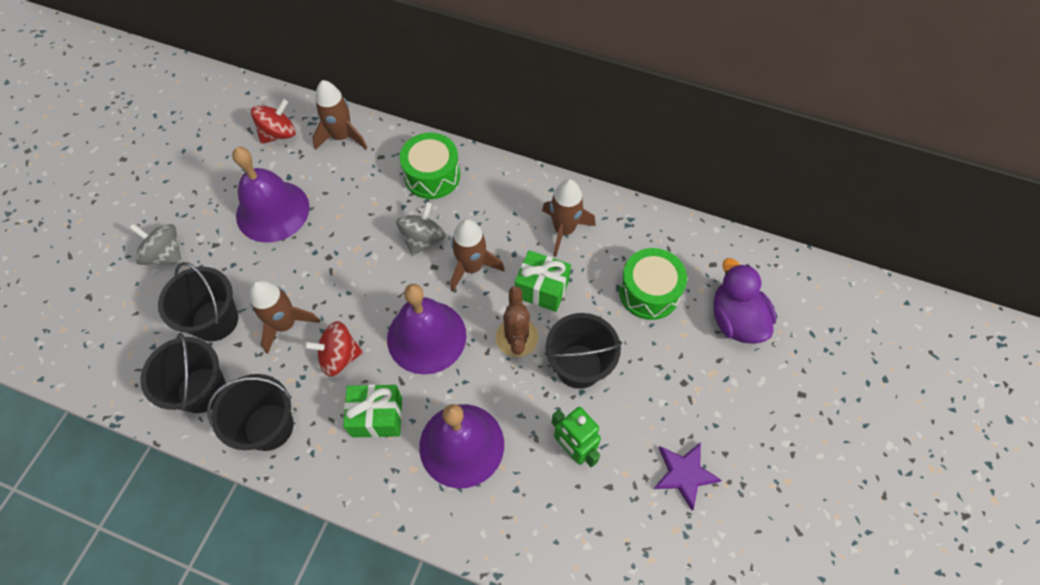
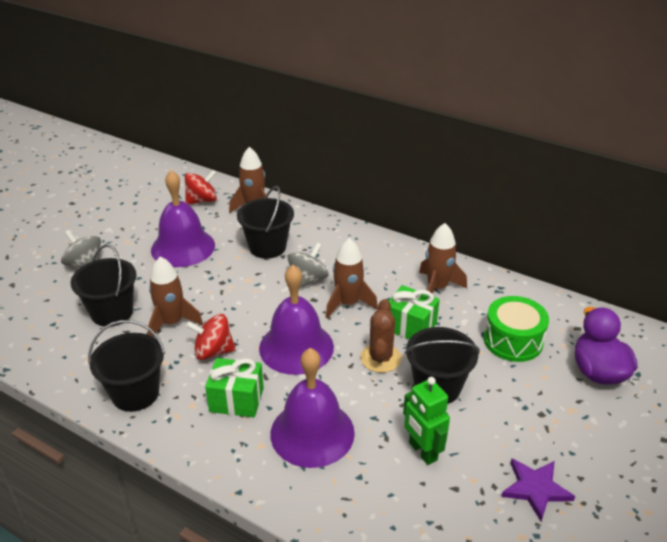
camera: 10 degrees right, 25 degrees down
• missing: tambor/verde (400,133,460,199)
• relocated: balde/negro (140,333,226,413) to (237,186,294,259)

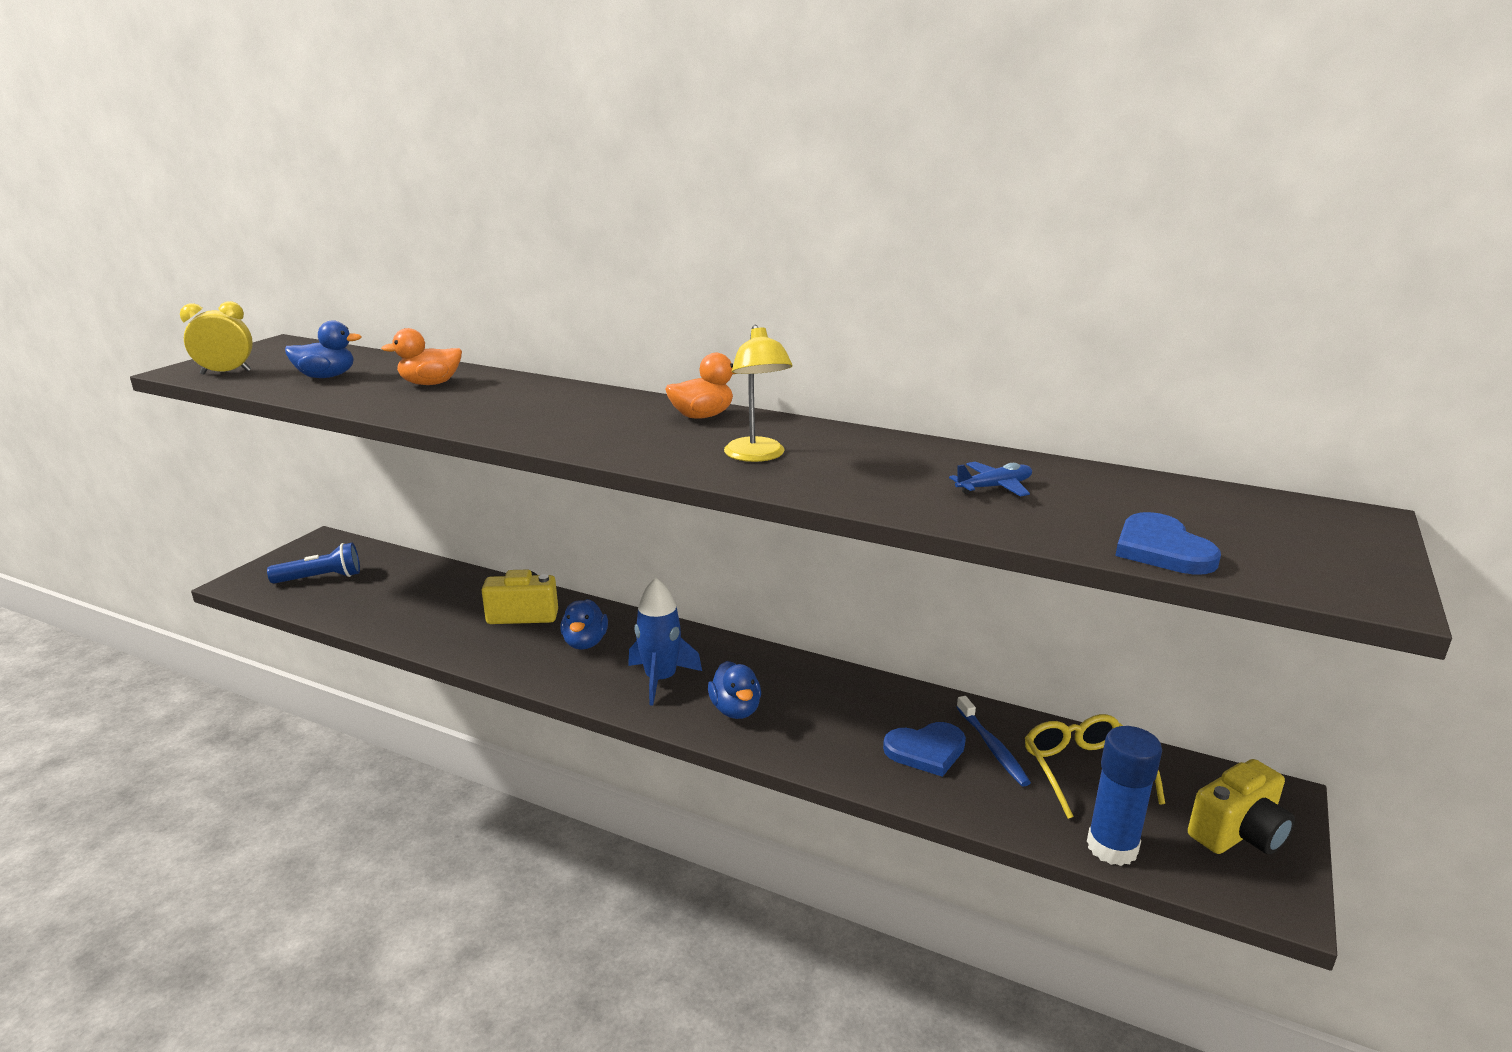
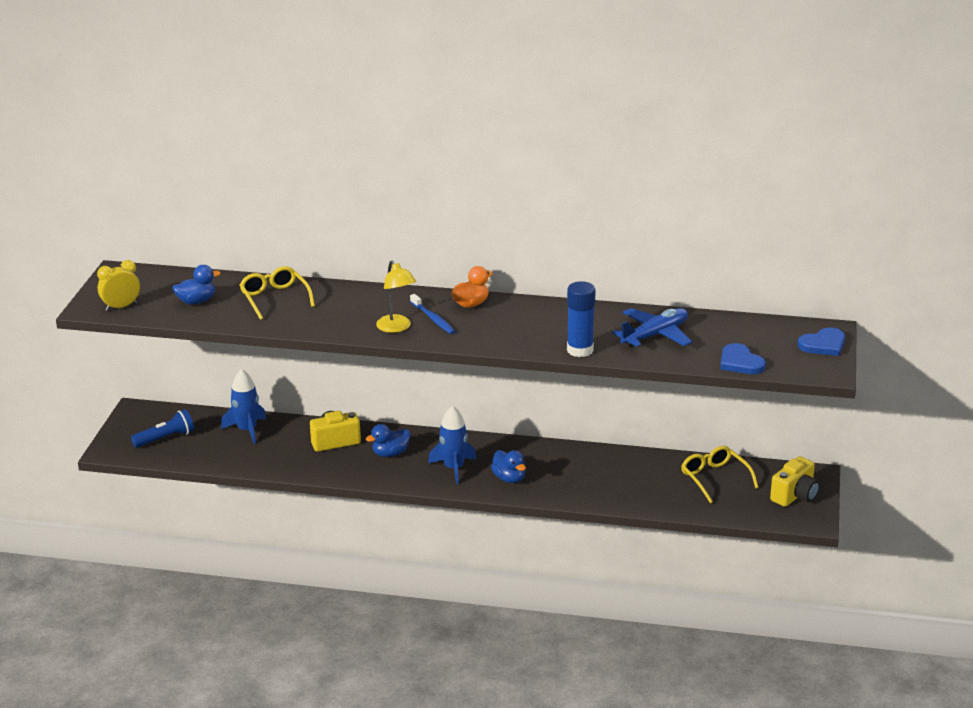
camera: 15 degrees left, 5 degrees up
• appeared: cohete/azul (221,369,266,444)
• relocated: lámpara/amarillo (724,325,793,462) to (376,260,416,333)
• relocated: corazón/azul (883,722,966,777) to (798,327,845,356)
• relocated: cepillo de dientes/azul (957,696,1031,787) to (410,294,455,334)
• relocated: barra de pegamento/azul (1087,726,1162,866) to (567,281,595,357)
• exchanged: pato/naranja (381,328,462,385) to gafas/amarillo (239,266,315,320)
• spun: pato/azul (560,599,608,650) = (366,424,411,457) 75 degrees clockwise
• size: avión/azul (949,462,1032,497) = (612,308,692,348) x1.87

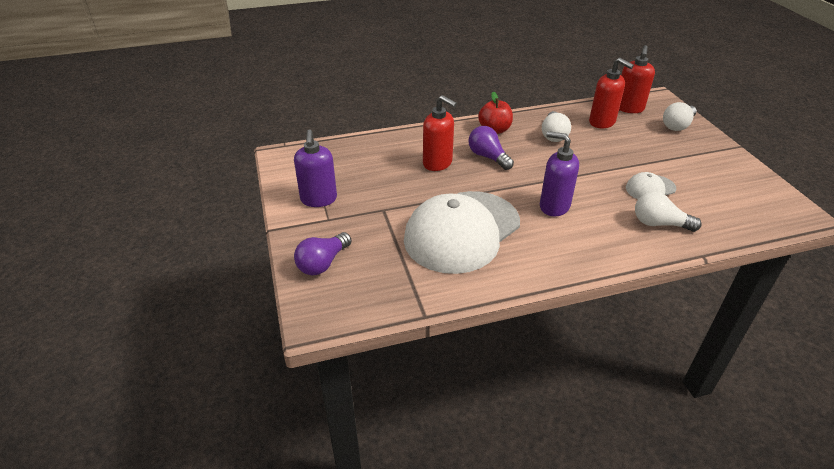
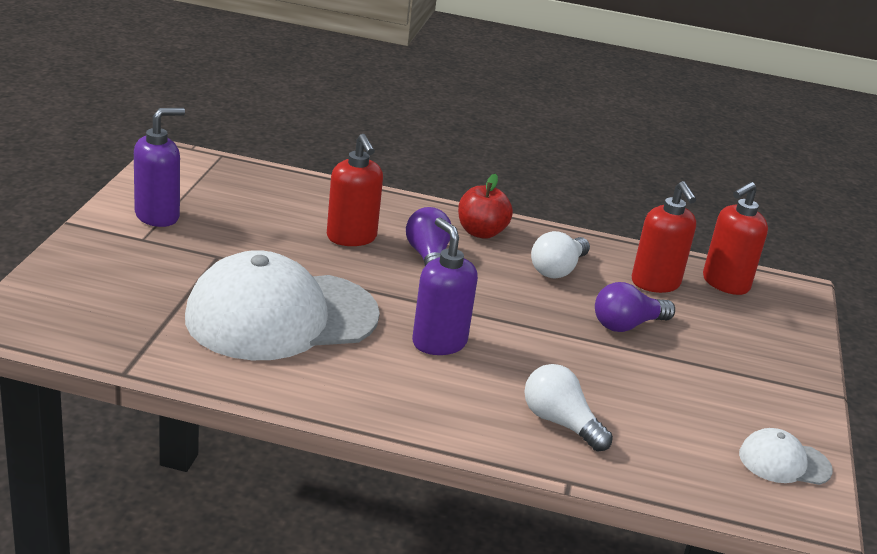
camera: 25 degrees right, 10 degrees down
• missing: bombilla/blanco (663,102,697,131)
• relocated: bombilla/morado (294,232,352,275) to (595,282,675,332)
• relocated: gorra/blanco (626,172,676,199) to (739,428,833,485)
• spun: dispensador de jabón/morado (294,130,337,207) = (134,108,185,227) 150 degrees counterclockwise

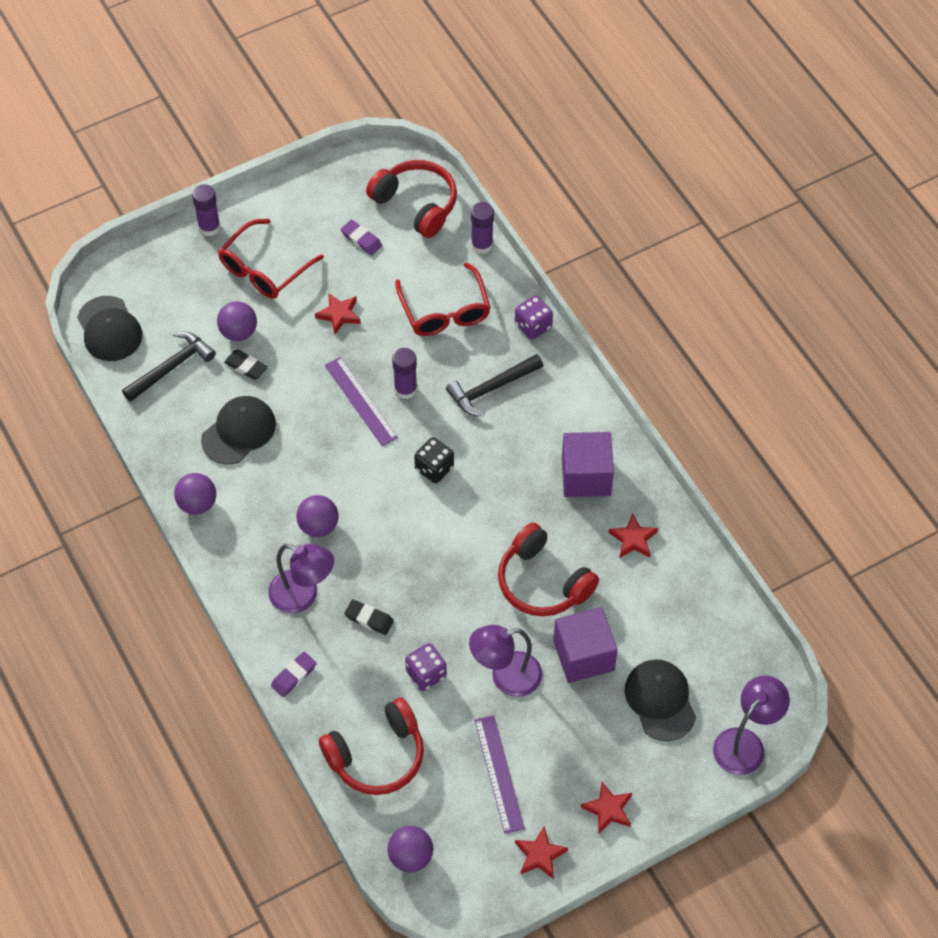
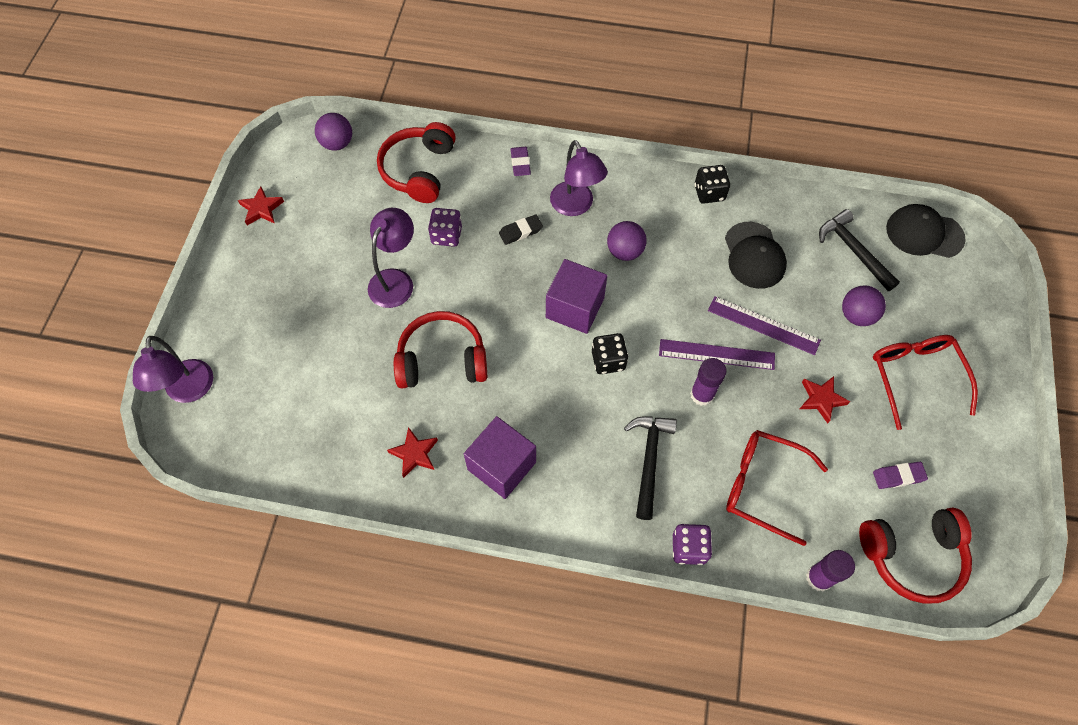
camera: 130 degrees right, 5 degrees up
• missing: barra de pegamento/morado (192,184,221,236)
• missing: goma de borrar/negro (224,349,268,380)
• missing: estrella/rojo (581,782,632,833)
• missing: gorra/negro (625,659,696,741)
• relocated: regla/morado (474,715,525,834) to (708,296,821,355)
• relocated: cubo/morado (553,607,618,683) to (546,259,607,334)
• exchanged: pelota/morado (174,473,216,515) to dado/negro (695,165,730,204)
• spun: martillo/negro (122,331,216,402) = (819,209,900,291) 150 degrees clockwise
• spun: lámpara/morado (268,544,334,613) = (550,140,608,216) 90 degrees counterclockwise

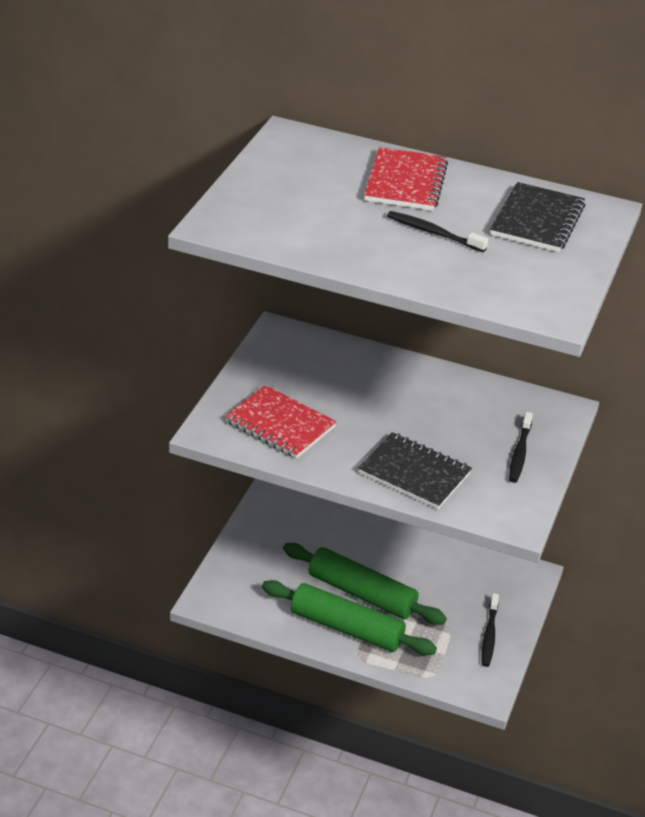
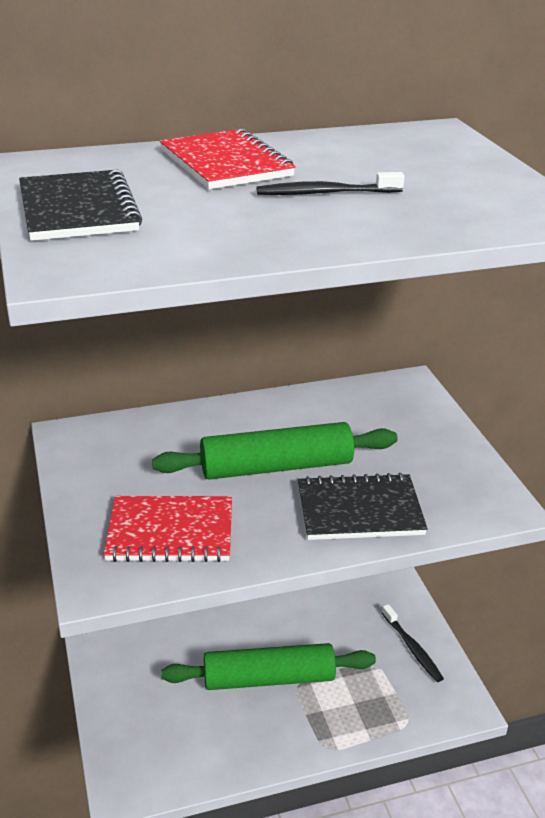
camera: 35 degrees left, 5 degrees down
• missing: cepillo de dientes/negro (509,412,533,483)
• relocated: rodillo/verde (262,580,437,655) to (152,422,397,480)
• relocated: cuaderno/negro (490,182,586,252) to (19,169,142,241)

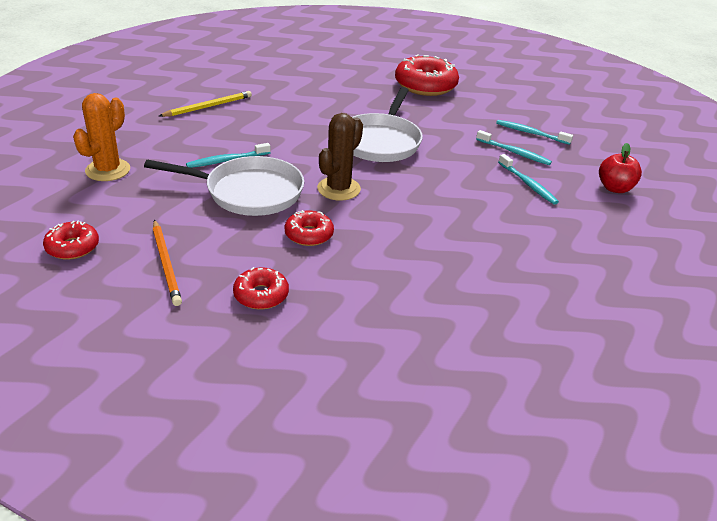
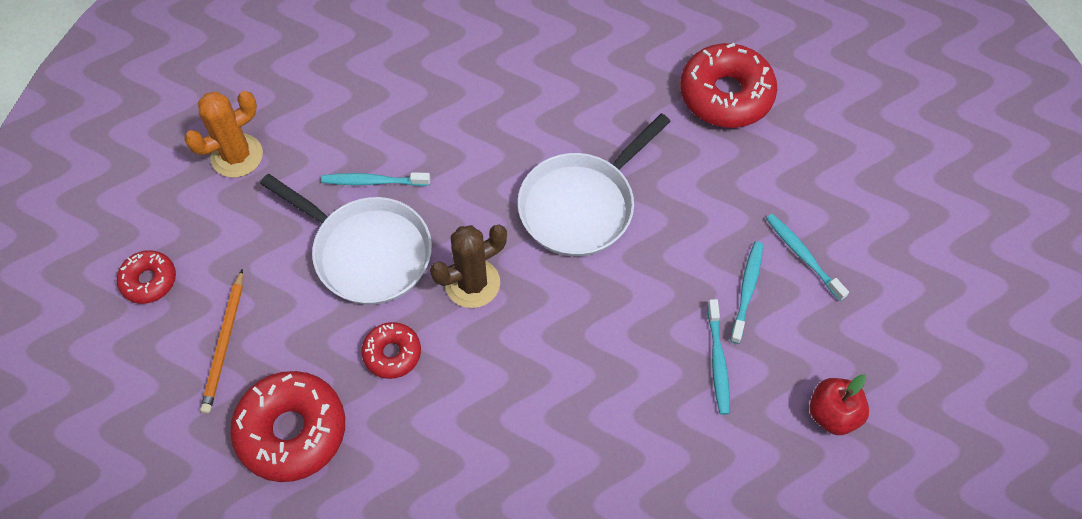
camera: 30 degrees right, 25 degrees up
• missing: lápiz/amarillo (159,91,252,117)
• spun: cepillo de dientes/turquesa (476,130,552,165) = (730,241,763,344) 135 degrees counterclockwise
• size: rosquilla/rojo (233,267,289,310) = (230,371,345,482) x1.83

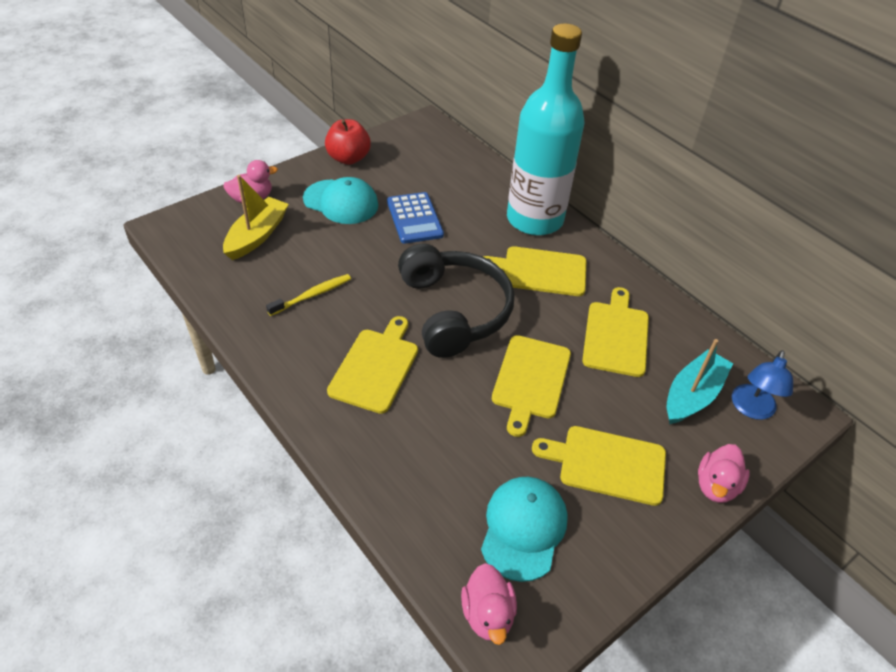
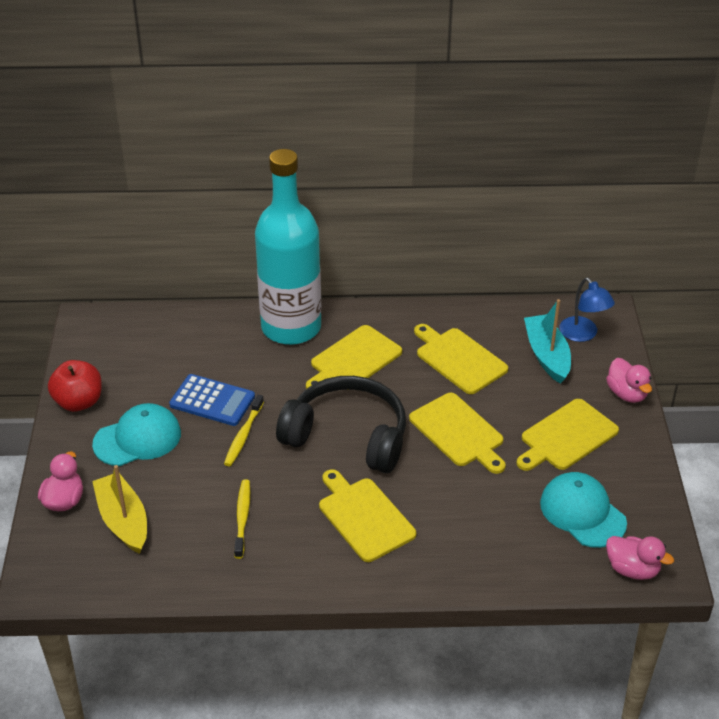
camera: 50 degrees left, 5 degrees down
• appeared: cepillo de dientes/amarillo (224,394,264,466)

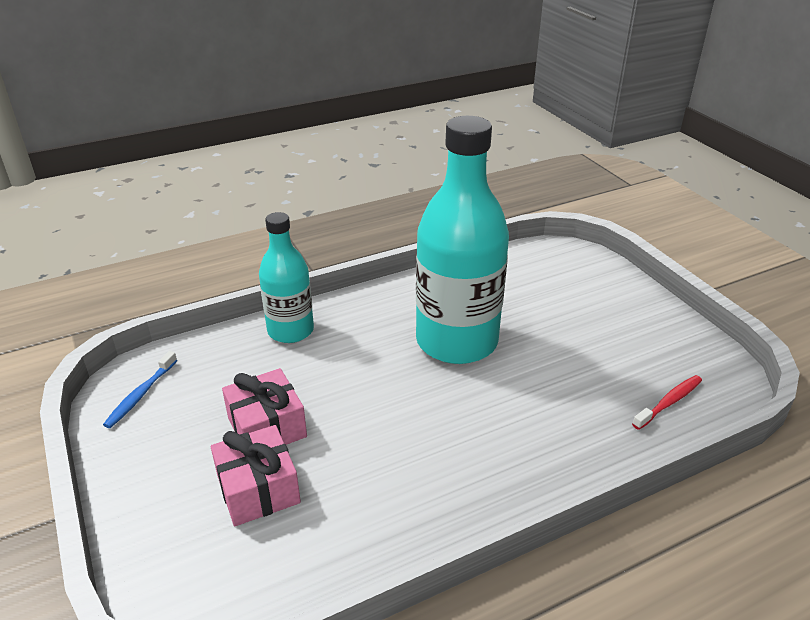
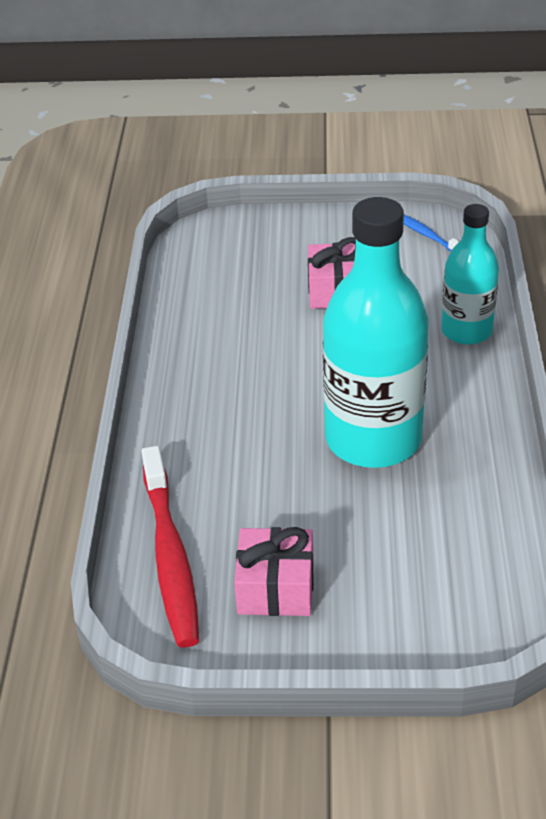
camera: 120 degrees right, 5 degrees up
• relocated: regalo/rosa (211,425,301,526) to (234,527,314,616)
• size: cepillo de dientes/rojo (632,375,702,430) = (142,446,199,648) x1.98

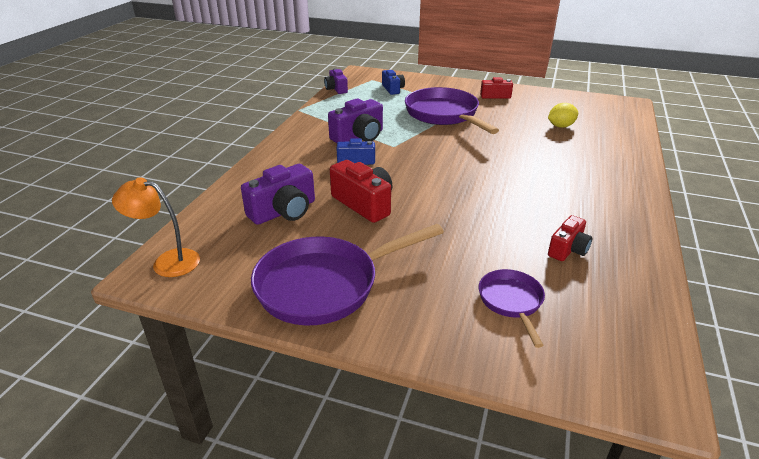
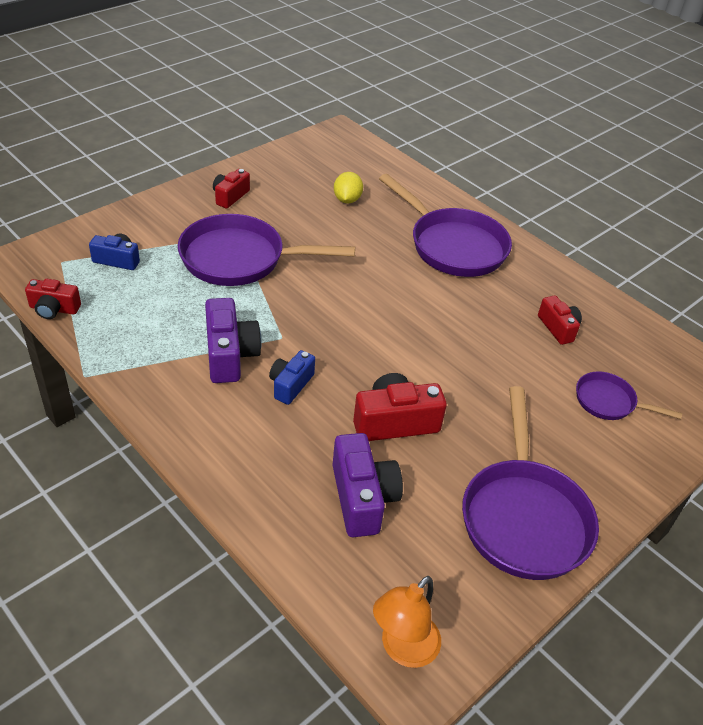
camera: 65 degrees left, 10 degrees up
• appeared: sartén/morado (379,174,512,277)
• colour: cámara/morado (324,68,348,94) to cámara/rojo (25,279,81,319)

